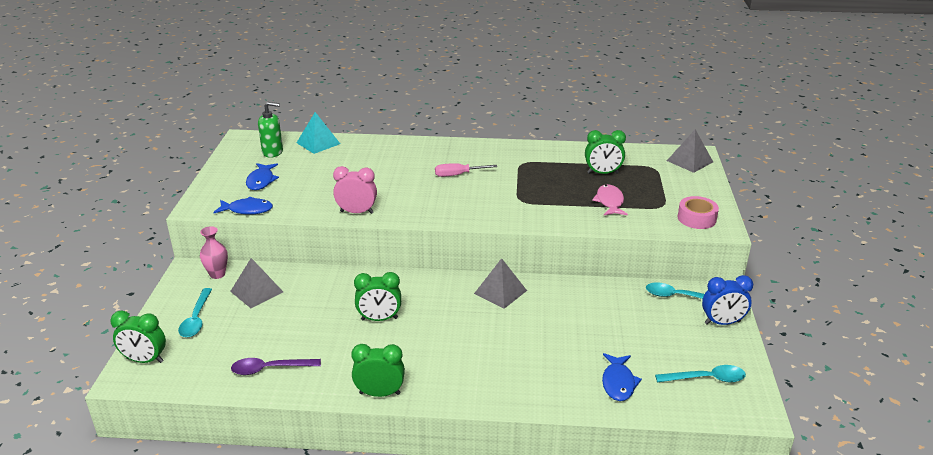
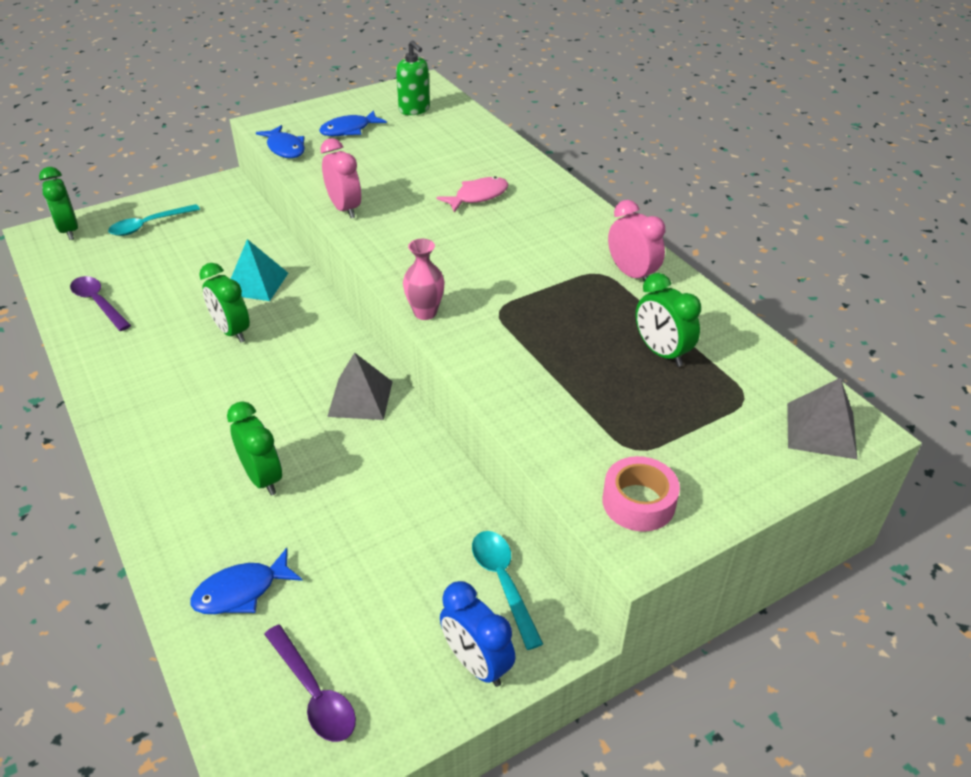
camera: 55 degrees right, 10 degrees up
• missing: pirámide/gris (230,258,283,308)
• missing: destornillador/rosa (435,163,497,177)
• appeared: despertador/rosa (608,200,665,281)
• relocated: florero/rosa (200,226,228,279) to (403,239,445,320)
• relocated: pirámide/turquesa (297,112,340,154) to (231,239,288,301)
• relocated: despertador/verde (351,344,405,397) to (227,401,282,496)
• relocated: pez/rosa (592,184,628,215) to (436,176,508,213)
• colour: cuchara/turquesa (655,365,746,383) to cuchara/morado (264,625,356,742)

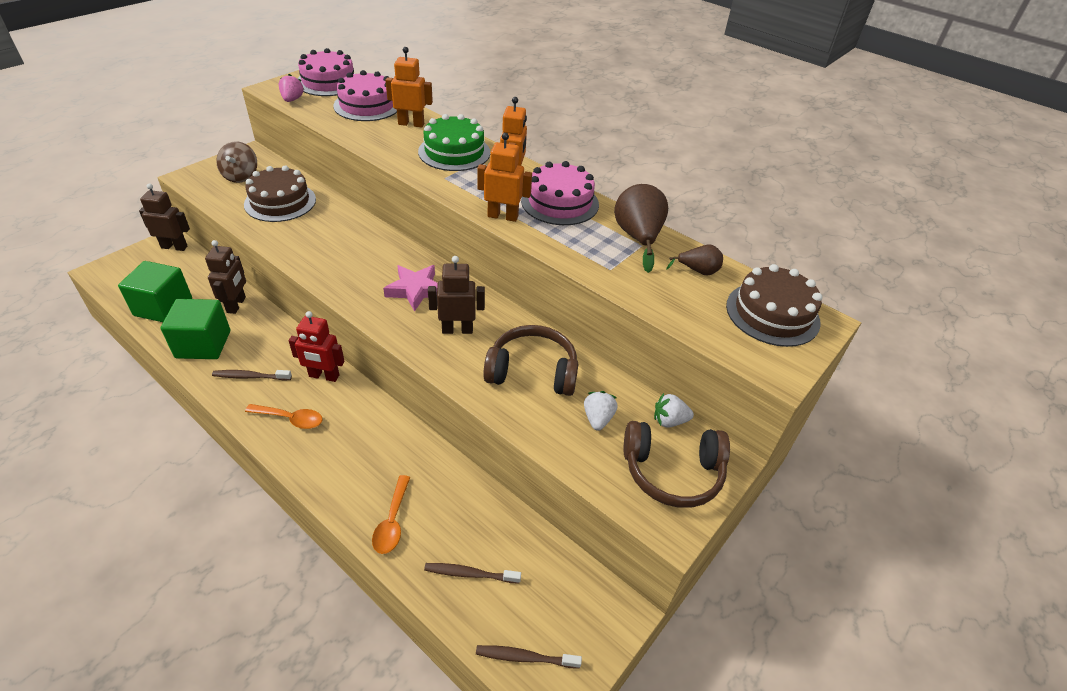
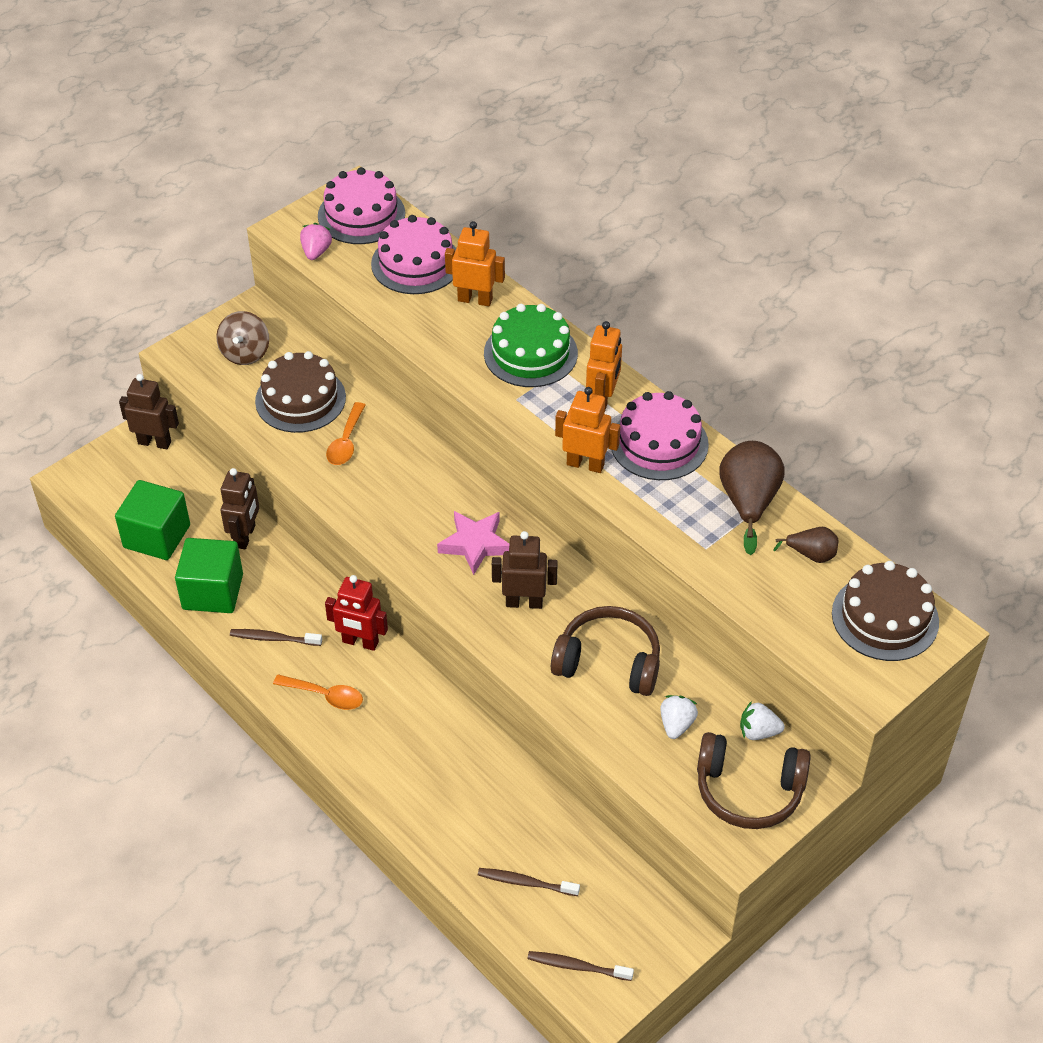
camera: 10 degrees right, 5 degrees up
• relocated: cuchara/naranja (372,475,410,554) to (326,402,365,465)

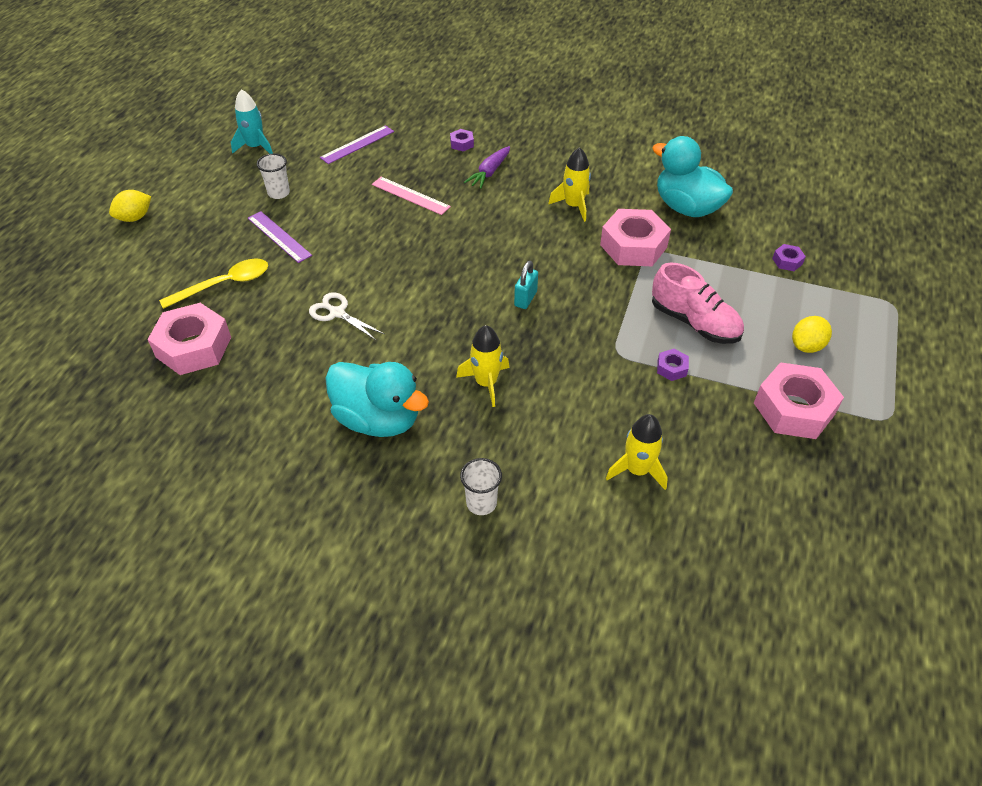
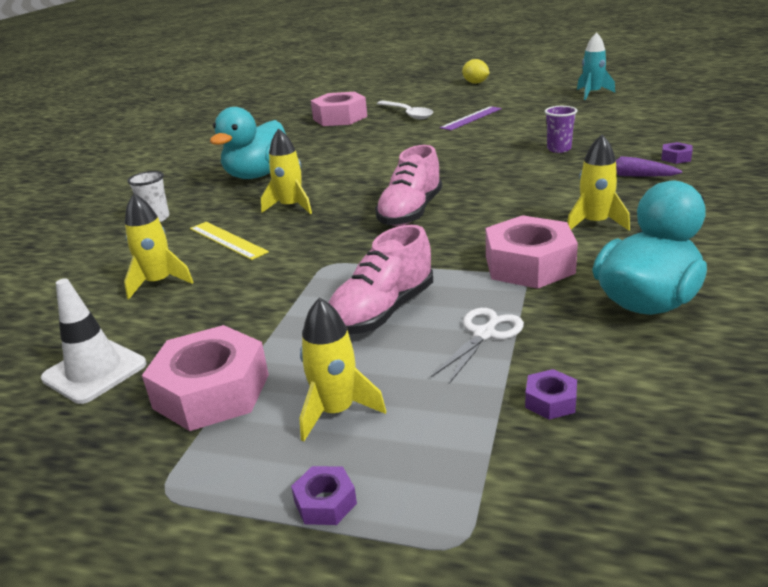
camera: 90 degrees right, 20 degrees down
• missing: vaso/blanco (257,154,290,199)
• missing: regla/morado (320,125,394,164)
• appeared: cono de tráfico/blanco (41,278,146,404)
• appeared: regla/amarillo (190,222,269,260)
• relocated: tijeras/blanco (309,292,384,340) to (432,308,524,384)
• relocated: tuerca/morado (657,349,689,381) to (291,466,357,525)
• exchanged: regla/rosa (372,177,451,215) to vaso/morado (545,106,577,153)
• exchanged: candado/turquesa (514,261,538,309) to zapato/rosa (375,145,442,226)
• exchanged: limón/amarillo (792,316,832,353) to cohete/amarillo (300,297,386,441)
• colour: cuchara/amarillo (159,258,268,309) to cuchara/blanco (377,101,433,119)

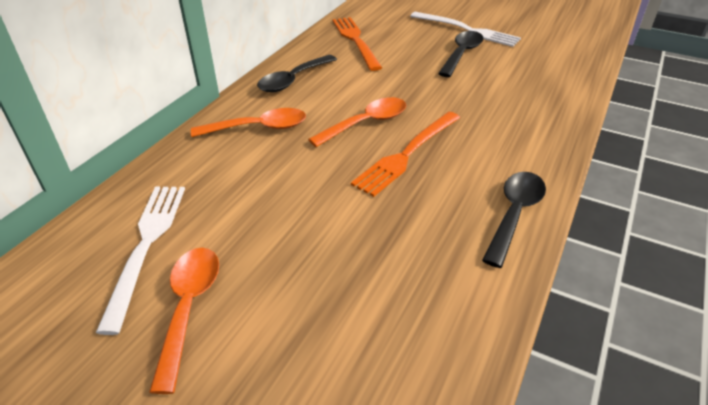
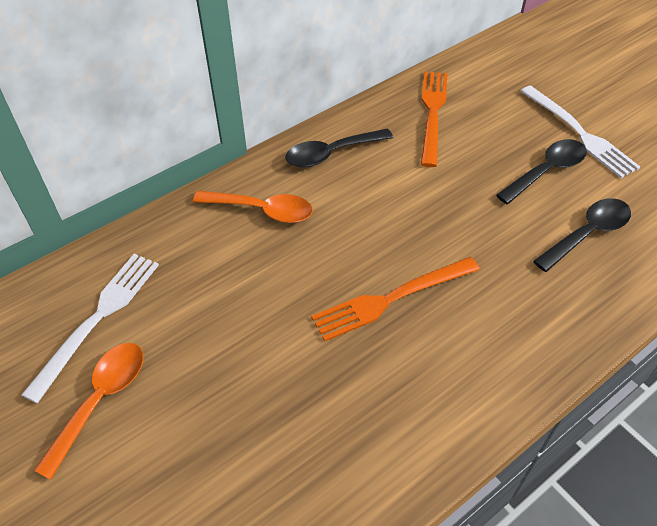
camera: 25 degrees right, 10 degrees up
• missing: cuchara/naranja (308,97,406,147)
• relocated: cuchara/negro (482,172,546,268) to (533,198,631,272)

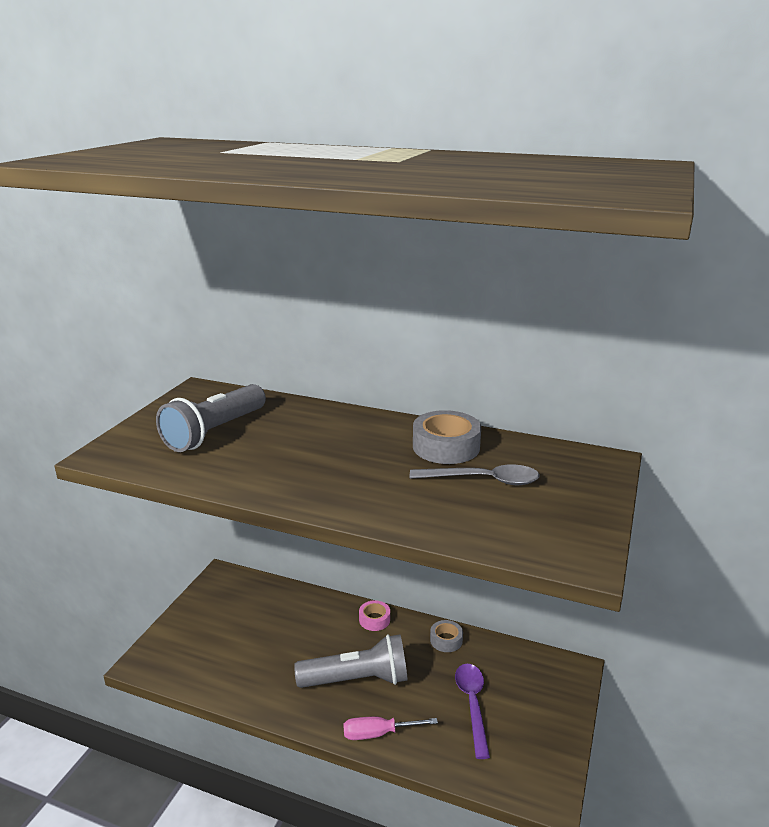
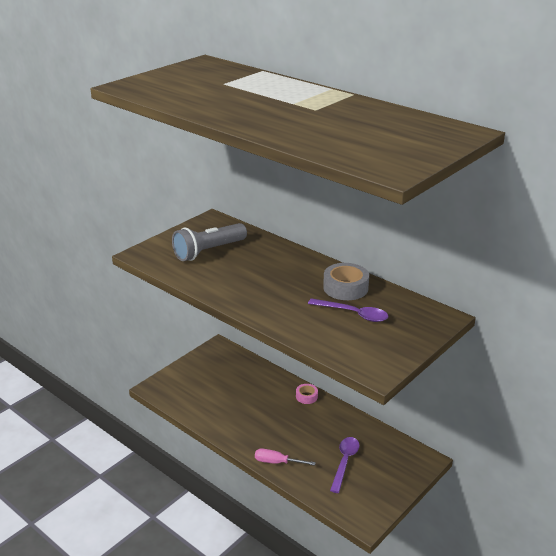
camera: 20 degrees right, 5 degrees up
• missing: lámpara de mano/gris (294,634,408,688)
• missing: cinta adhesiva/gris (430,620,463,652)
• colour: cuchara/gris (410,464,540,485) to cuchara/morado (308,298,388,322)

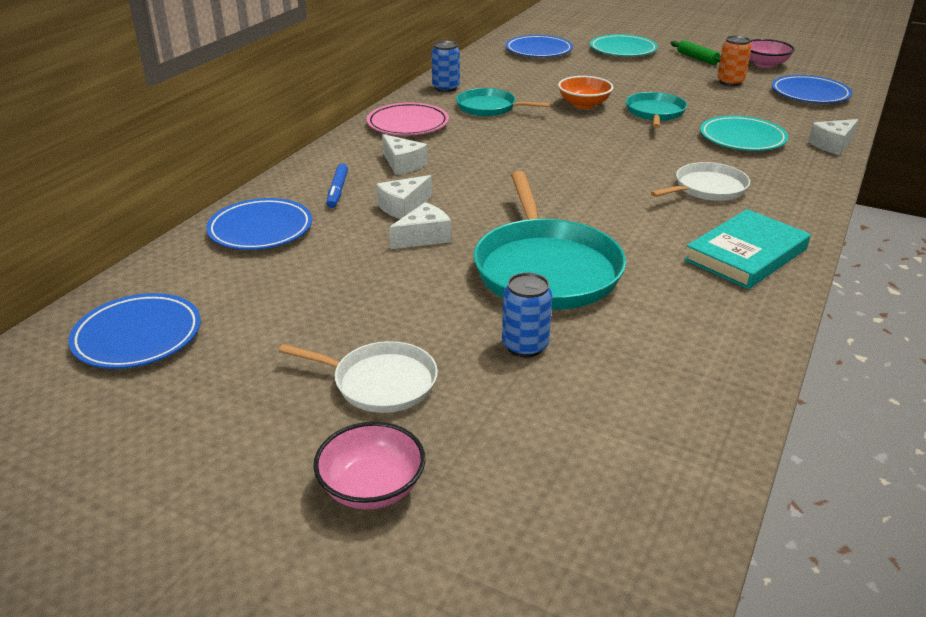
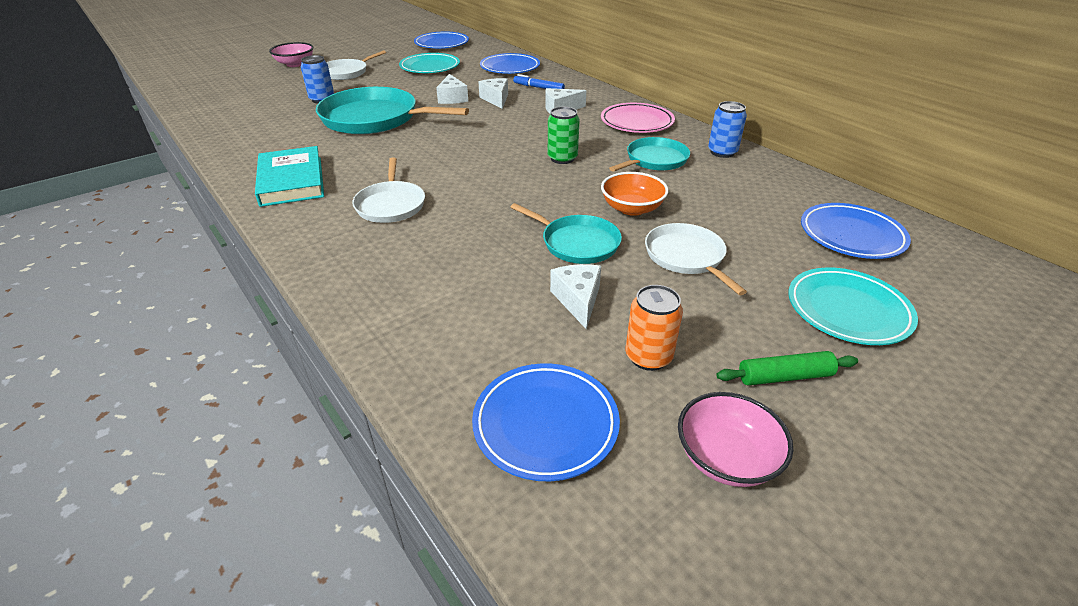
camera: 115 degrees right, 5 degrees up
• appeared: lata/verde (548,107,579,164)
• appeared: sartén/blanco (645,223,747,295)
• relocated: plato/turquesa (700,116,788,151) to (399,53,460,73)
• relocated: queso/blanco (808,119,859,155) to (550,264,601,330)

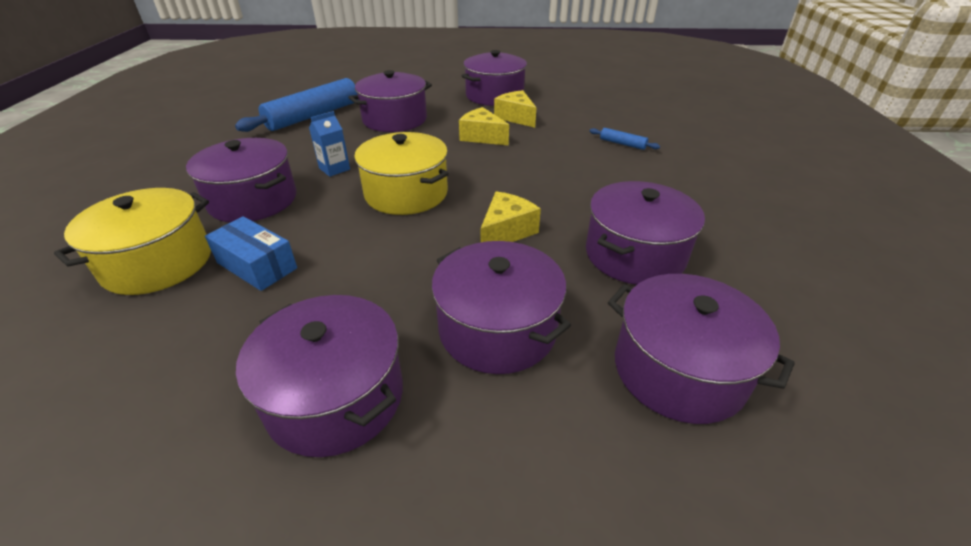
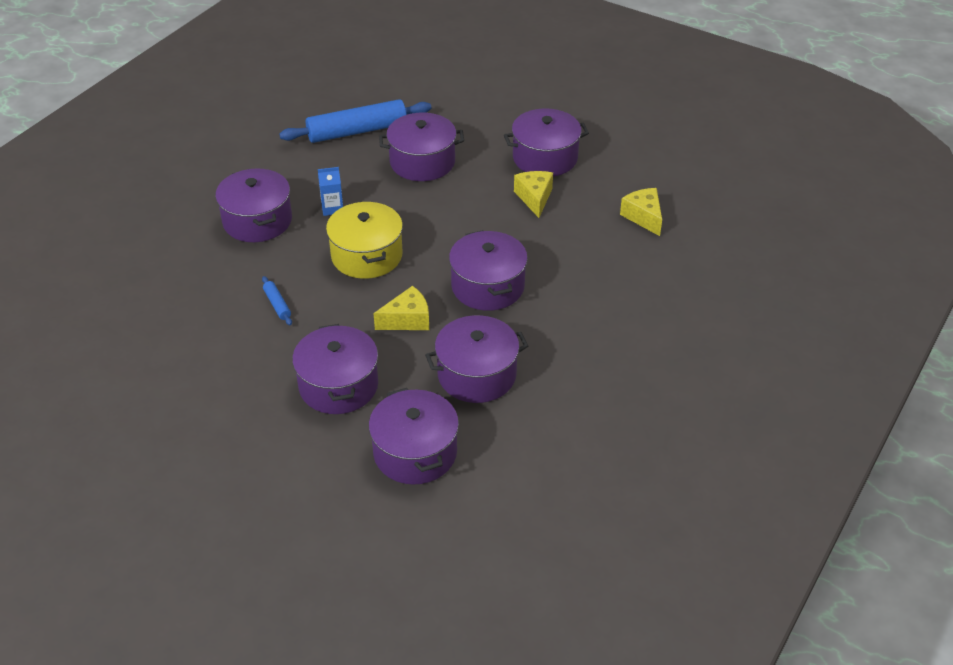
camera: 30 degrees right, 5 degrees up
• missing: olla/amarillo (54,188,211,295)
• missing: caja/azul (205,216,297,291)
• relocated: olla/morado (236,295,403,457) to (449,230,528,311)
• relocated: queso/amarillo (459,107,509,146) to (620,188,662,236)
• relocated: rodillo/azul (590,128,660,150) to (262,276,292,325)

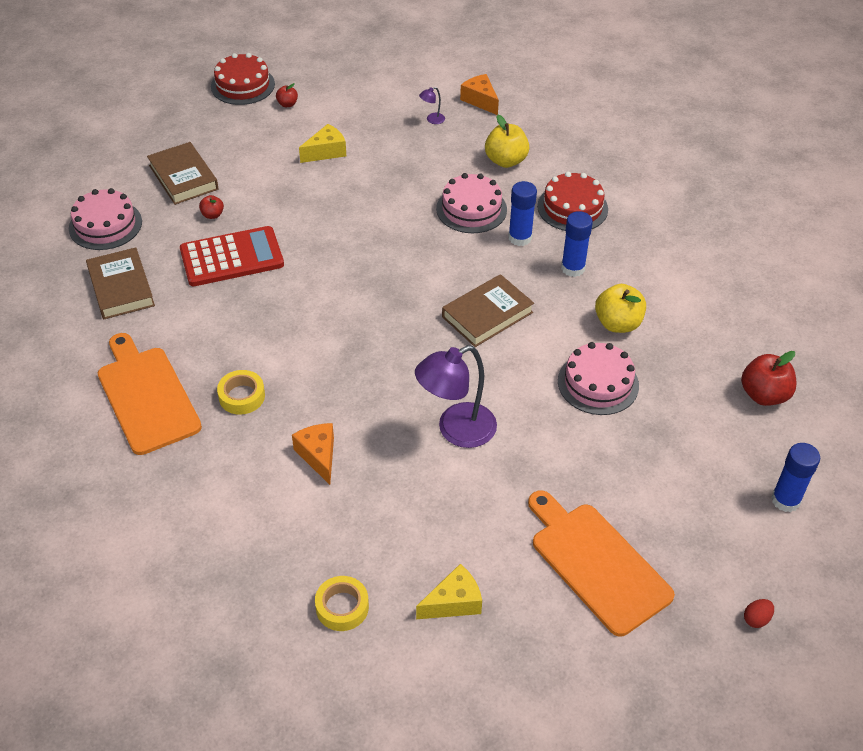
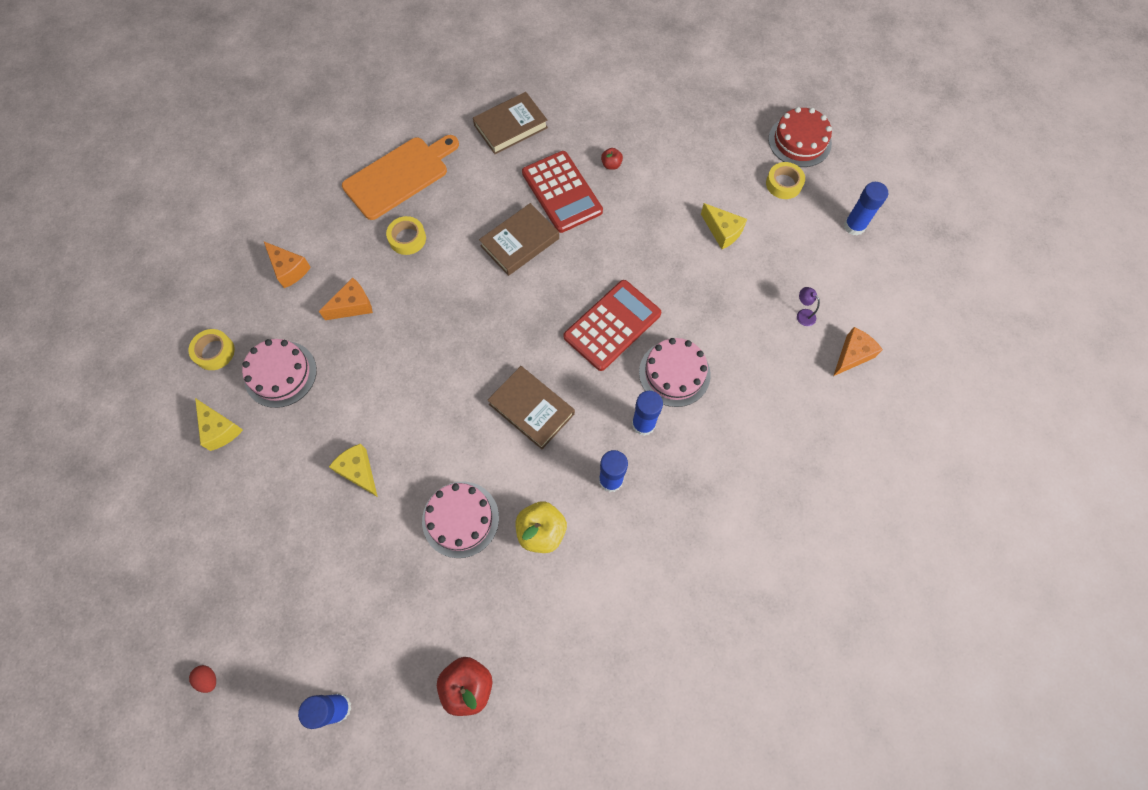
camera: 80 degrees right, 20 degrees up
• missing: lámpara/morado (415,345,497,448)
• missing: manzana/amarillo (485,115,529,168)
• missing: tabla de cortar/naranja (528,490,675,636)
• missing: tarta/rojo (537,172,608,231)
• appeared: queso/naranja (264,242,311,288)
• appeared: queso/amarillo (329,444,378,497)
• appeared: calculadora/rojo (564,280,661,371)
• appeared: barra de pegamento/azul (844,182,888,236)
• relocated: tarta/rosa (69,188,142,250) to (242,339,317,408)
• relocated: libro/marrón (147,142,219,205) to (479,203,559,276)
• exchanged: manzana/rojo (276,83,298,107) to cinta adhesiva/amarillo (766,162,805,199)

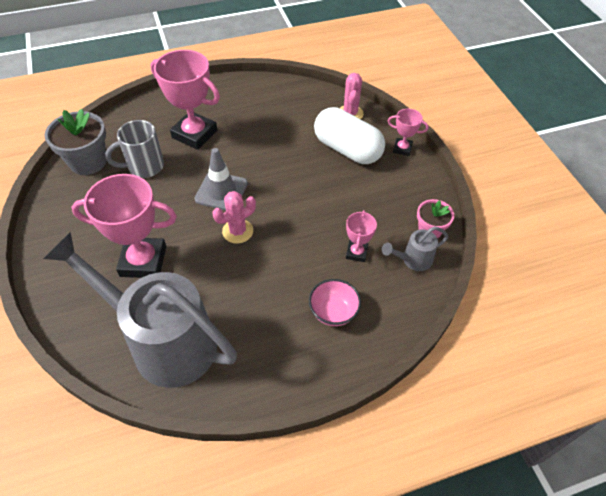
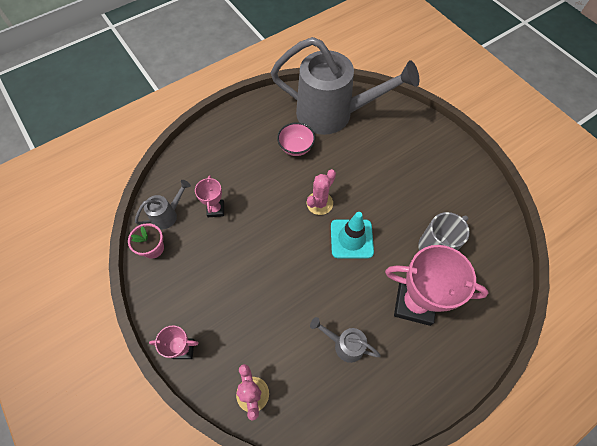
camera: 165 degrees right, 10 degrees up
• missing: maceta/gris (45,109,107,175)
• missing: trofeo/rosa (71,174,177,278)
• missing: cápsula/blanco (314,107,385,164)
• appeared: regadera/gris (310,317,381,363)
• relocated: cuenco/rosa (309,279,361,326) to (277,123,315,156)
• colour: cono de tráfico/gris (194,148,248,211) to cono de tráfico/turquesa (331,212,374,258)

